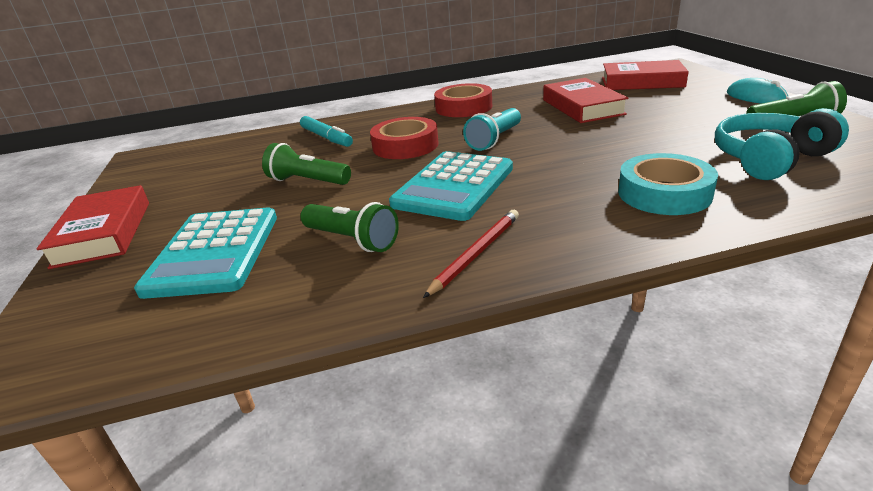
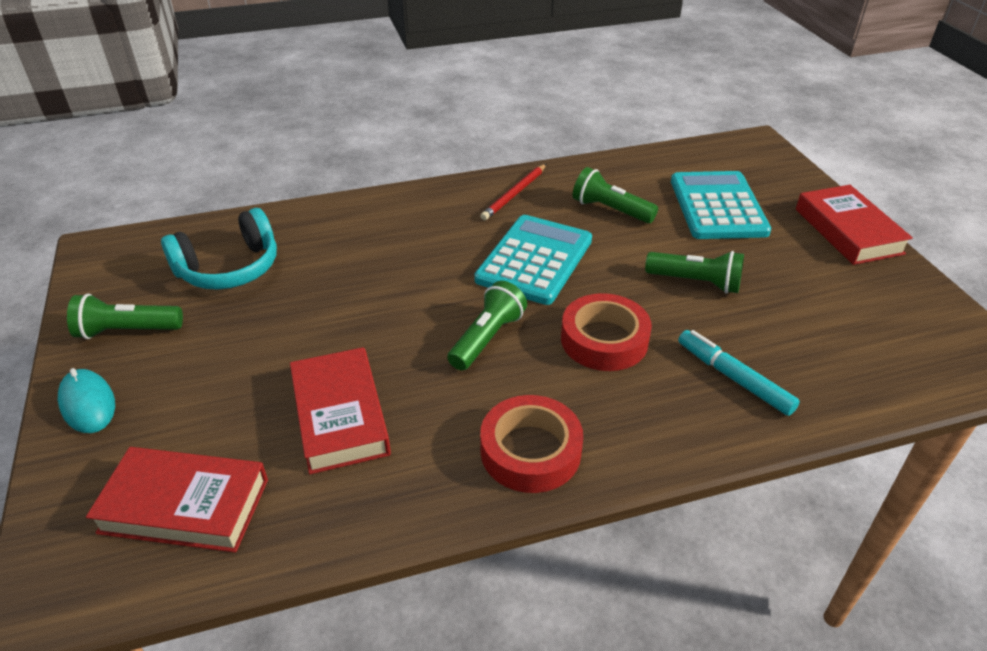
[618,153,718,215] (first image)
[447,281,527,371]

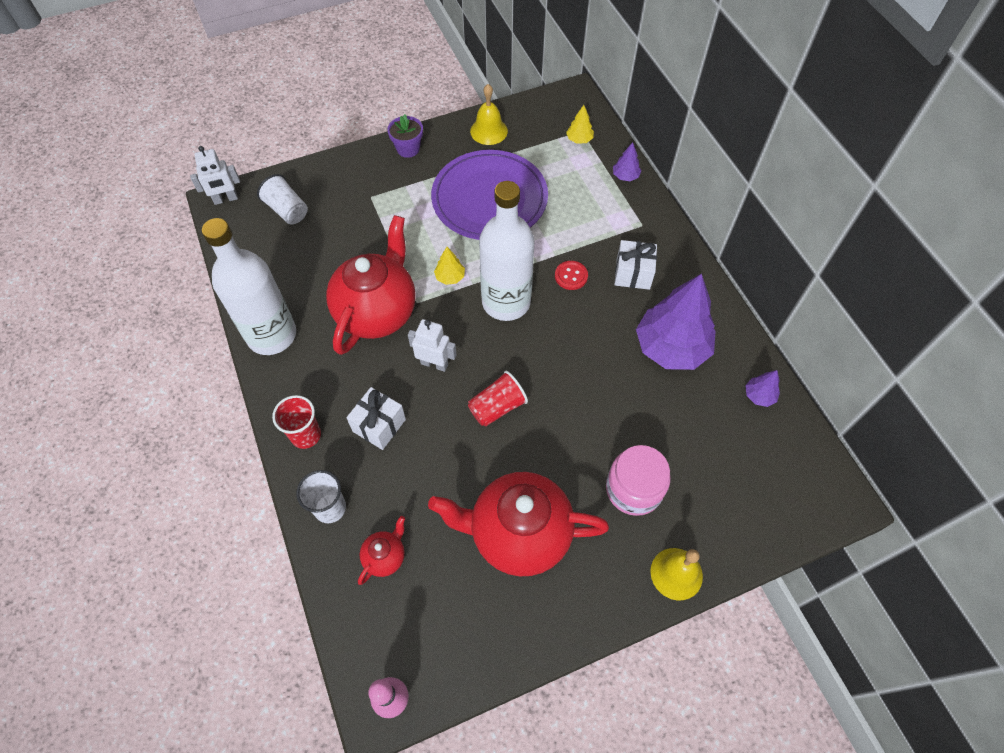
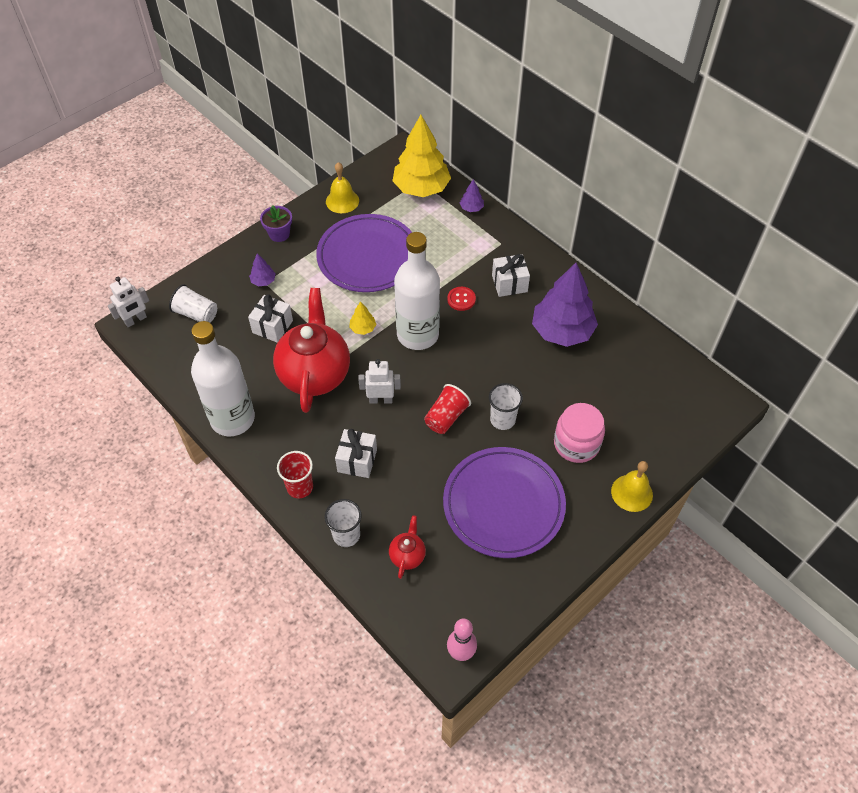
[248,294,293,343]
[489,383,523,430]
[249,253,276,286]
[443,447,566,558]
[393,115,451,197]

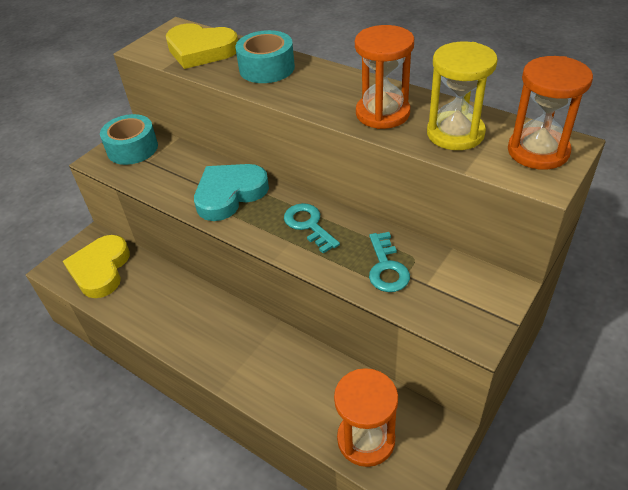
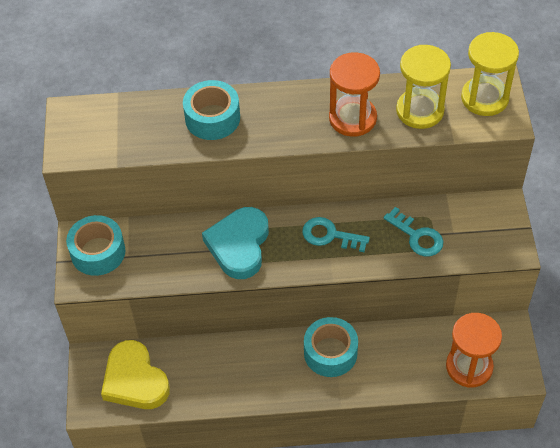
[166,23,238,69] (first image)
[304,317,358,377]
[461,32,519,116]

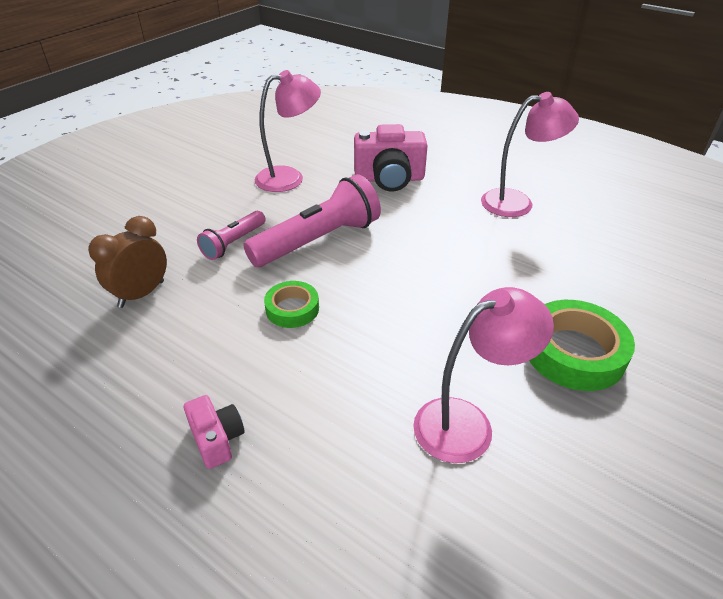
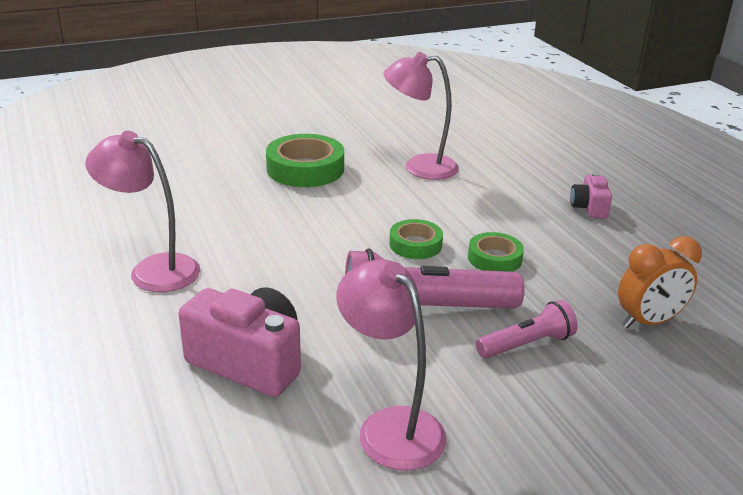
[389,219,443,259]
[618,236,702,329]
[336,259,447,471]

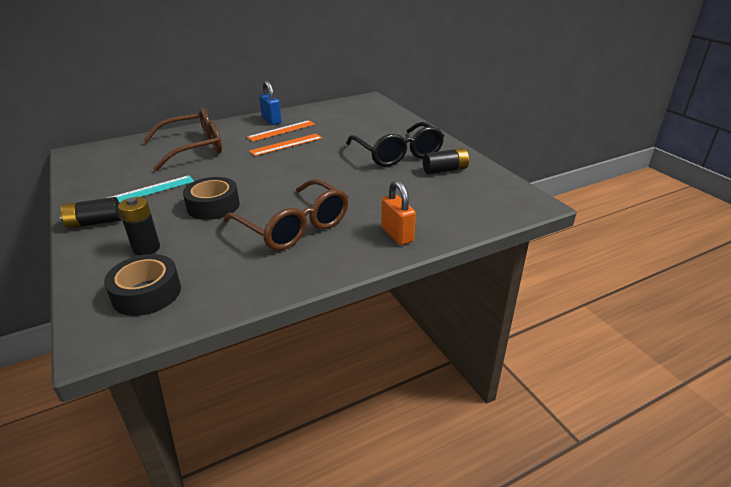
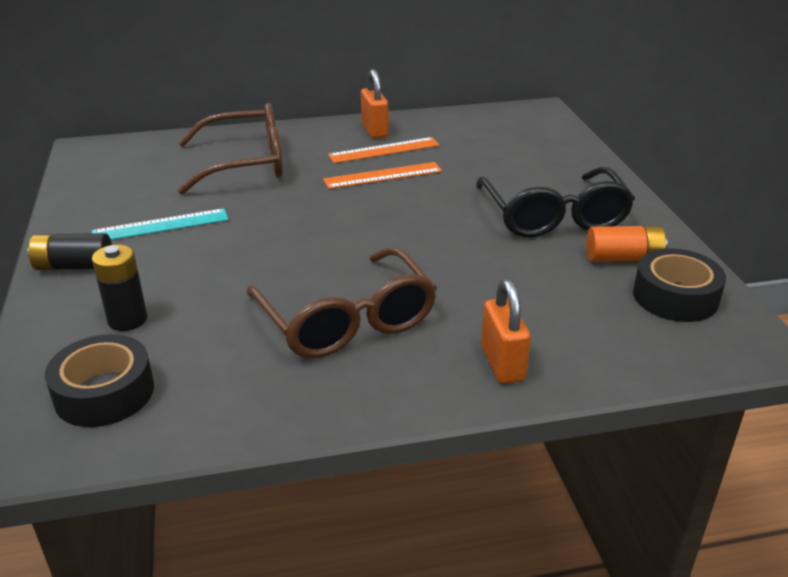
[633,248,726,322]
[361,69,388,139]
[586,226,668,262]

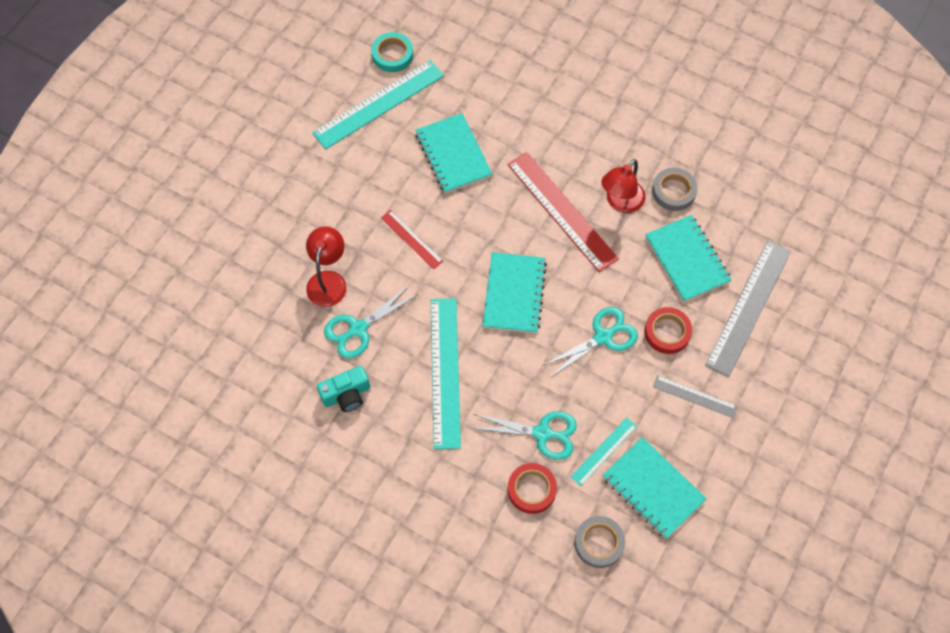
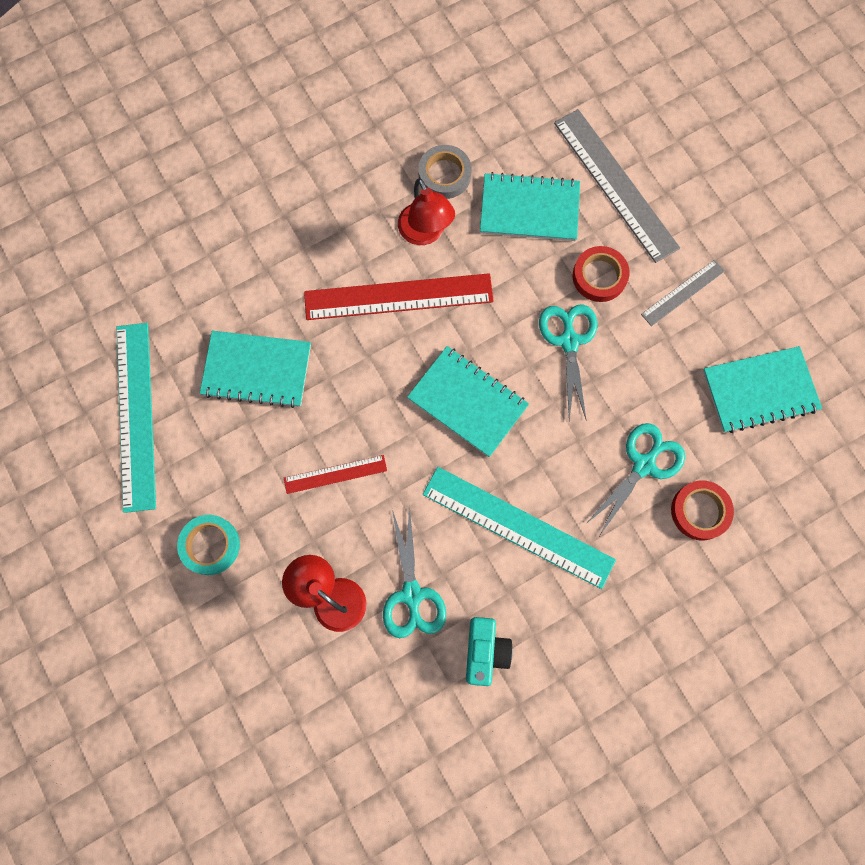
[571,418,637,486] (first image)
[574,516,625,568] (first image)
[177,515,240,575]

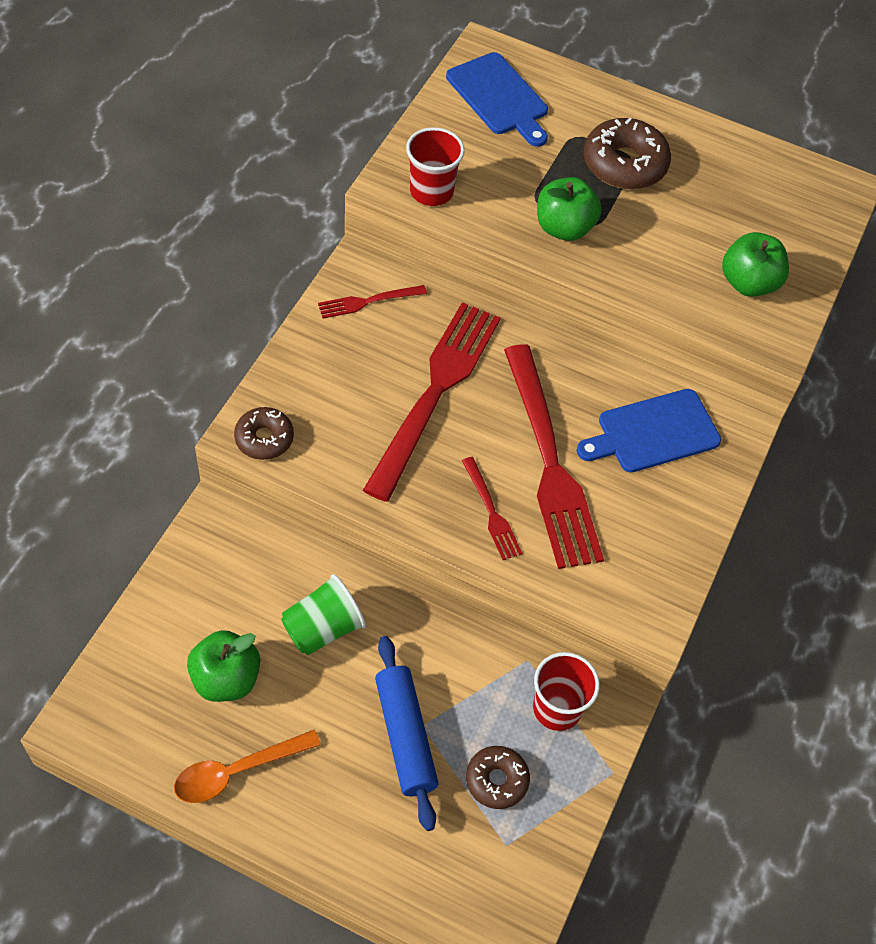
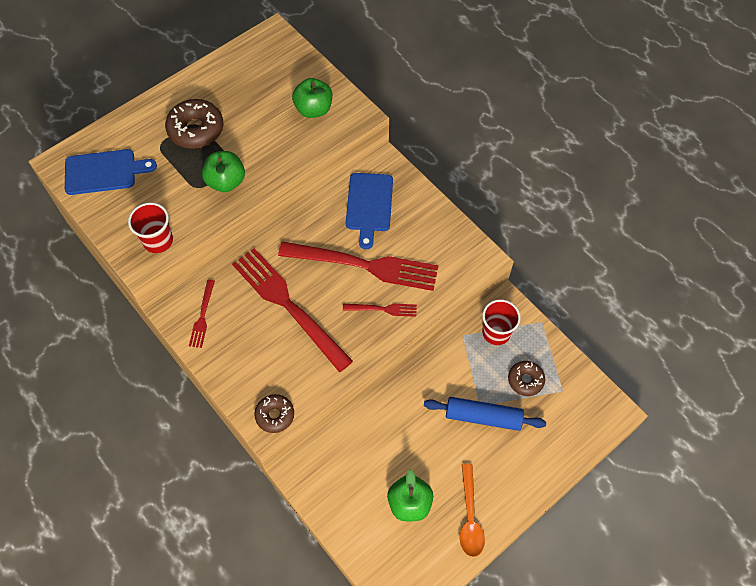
[281,574,366,655] (first image)

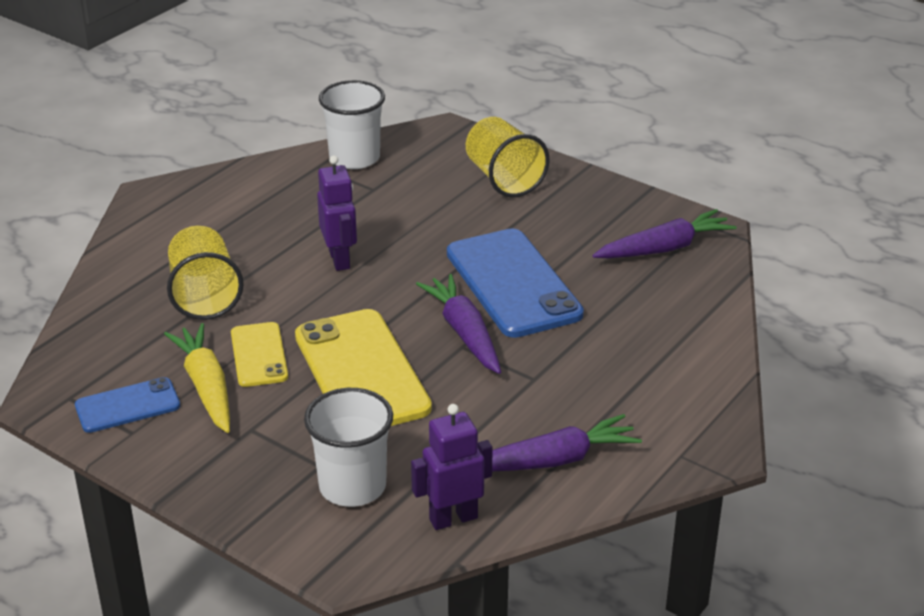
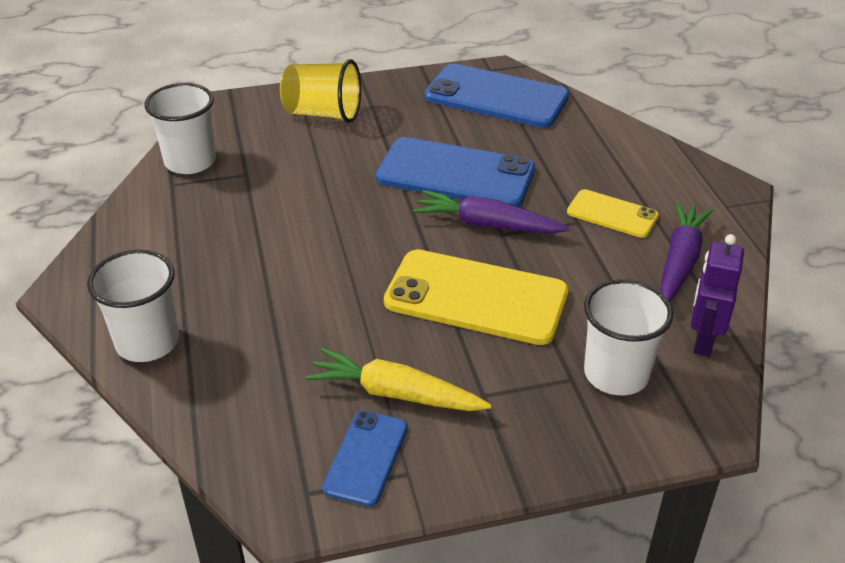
[167,226,244,320] (first image)
[317,155,357,271] (first image)
[87,250,179,362]
[567,189,659,238]
[424,64,569,128]

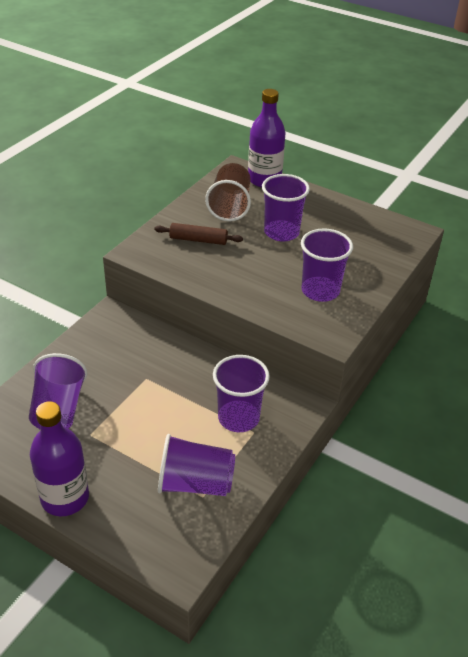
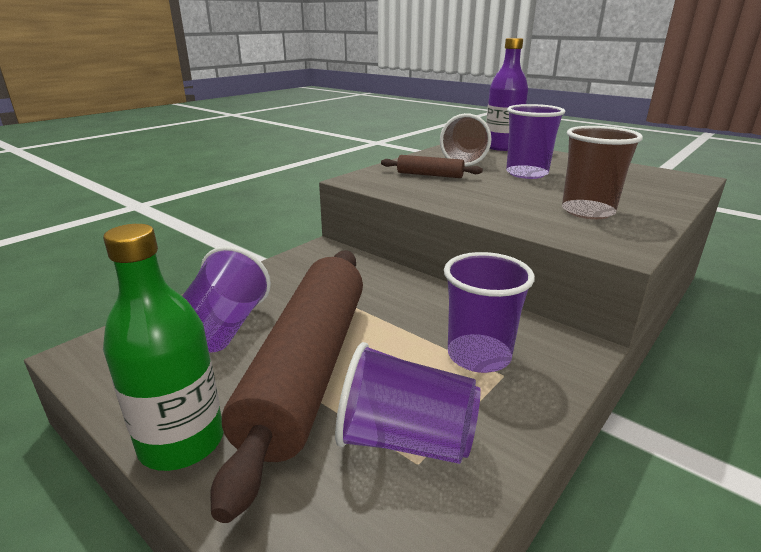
[210,250,363,523]
[103,224,223,471]
[562,126,643,219]

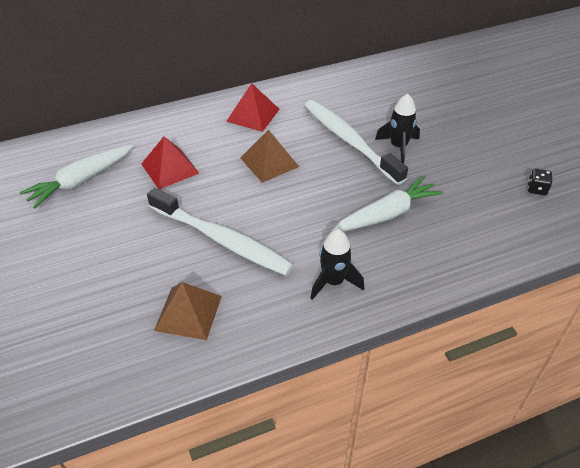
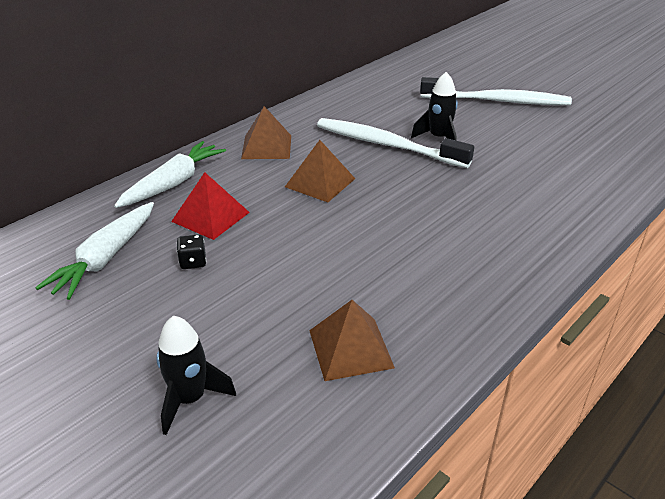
[420,77,572,105]
[156,315,236,435]
[114,141,226,208]
[177,234,206,269]
[241,106,291,159]

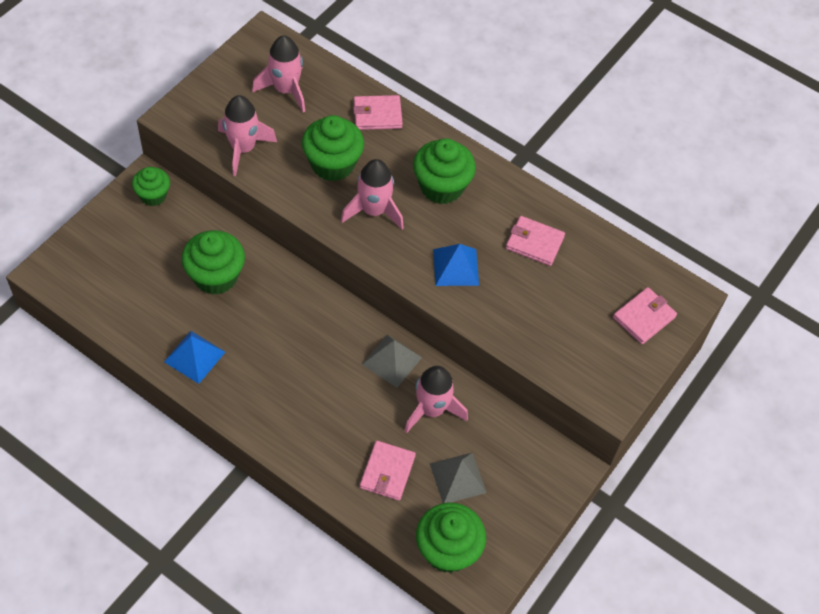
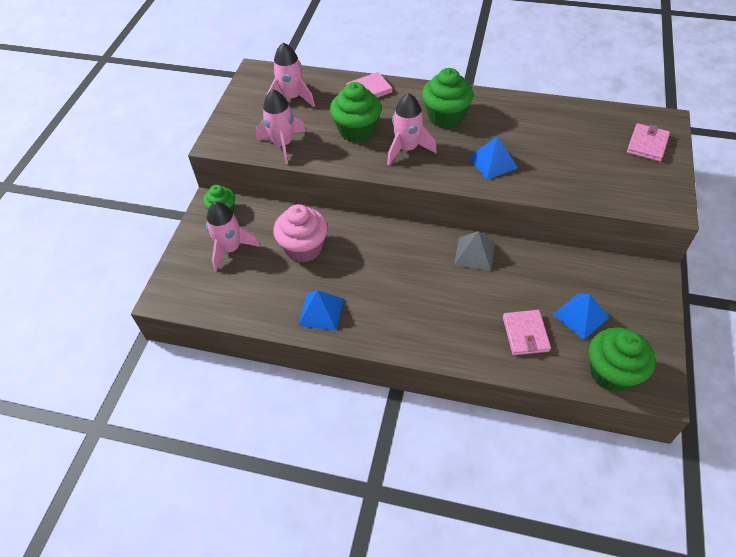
[506,216,565,266] (first image)
[206,202,261,272]
[273,204,328,262]
[553,293,609,340]

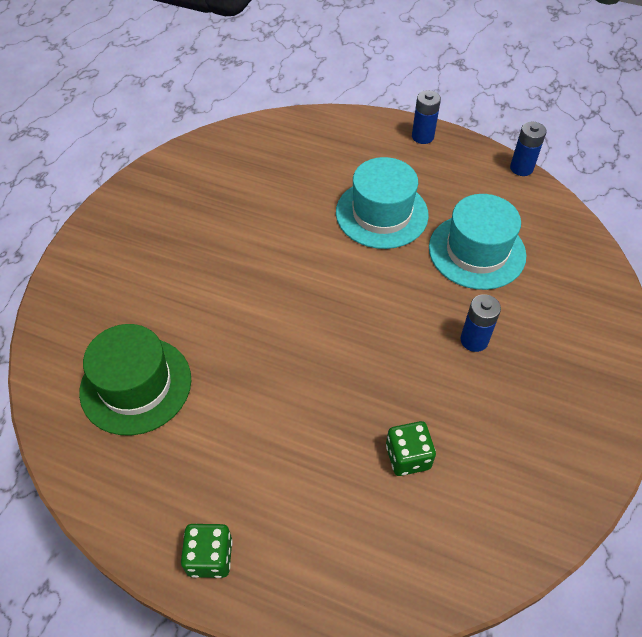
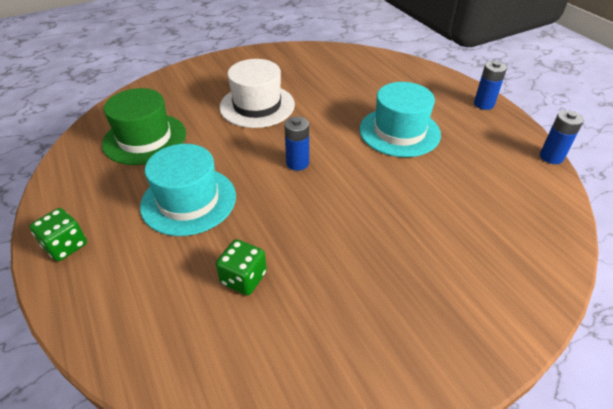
[219,59,295,128]
[140,144,236,236]
[284,116,309,171]

